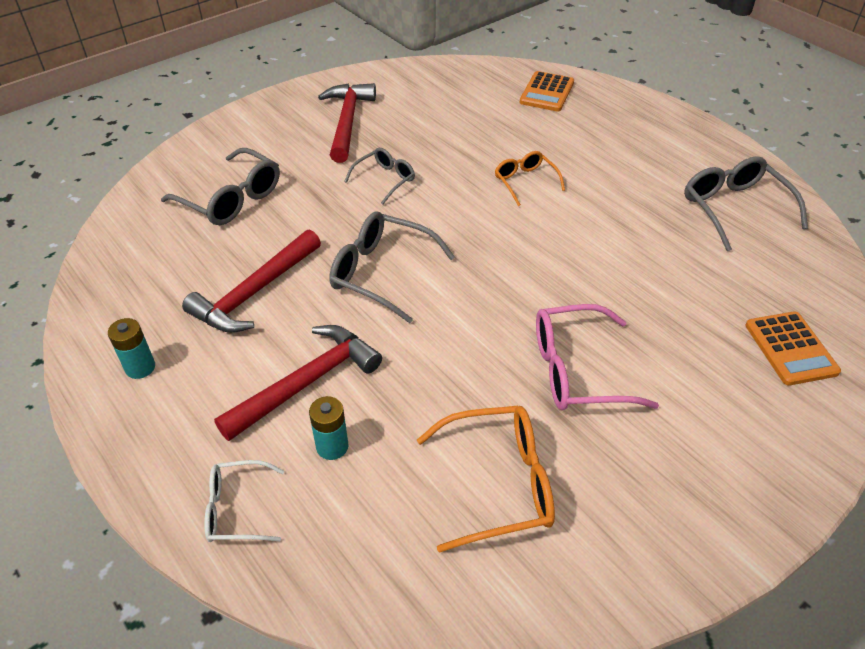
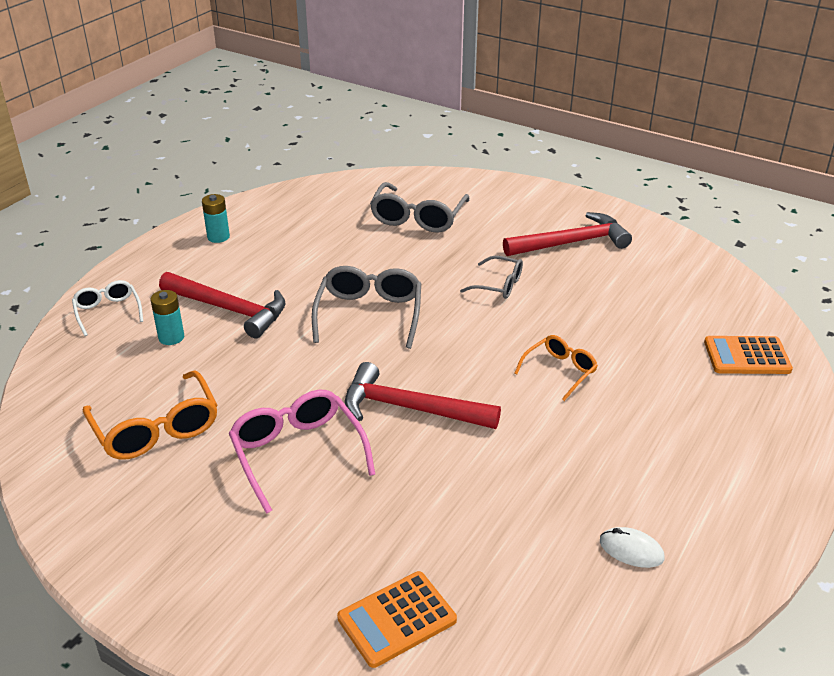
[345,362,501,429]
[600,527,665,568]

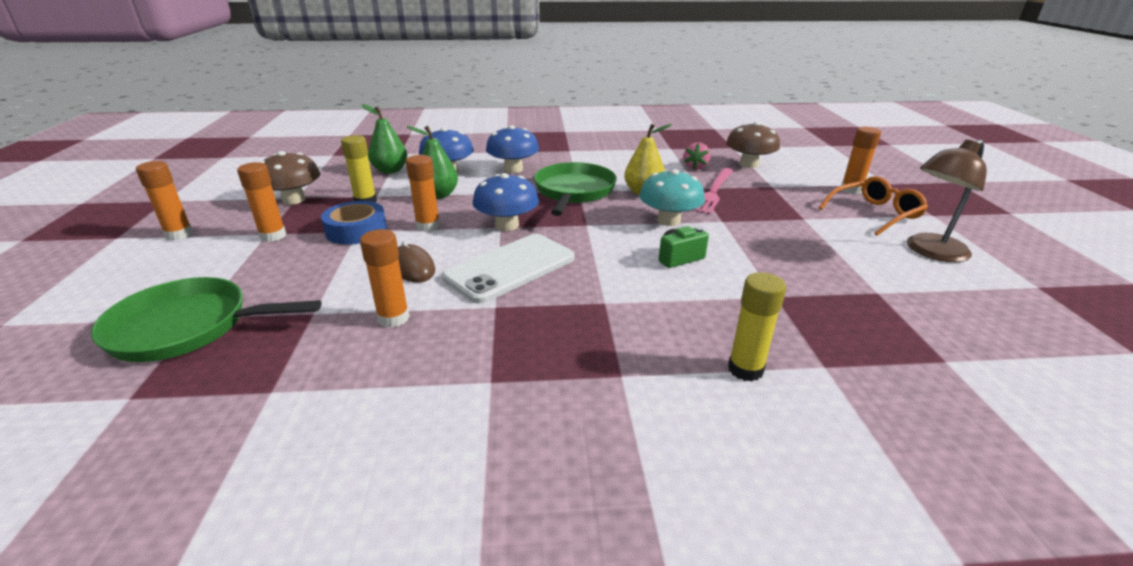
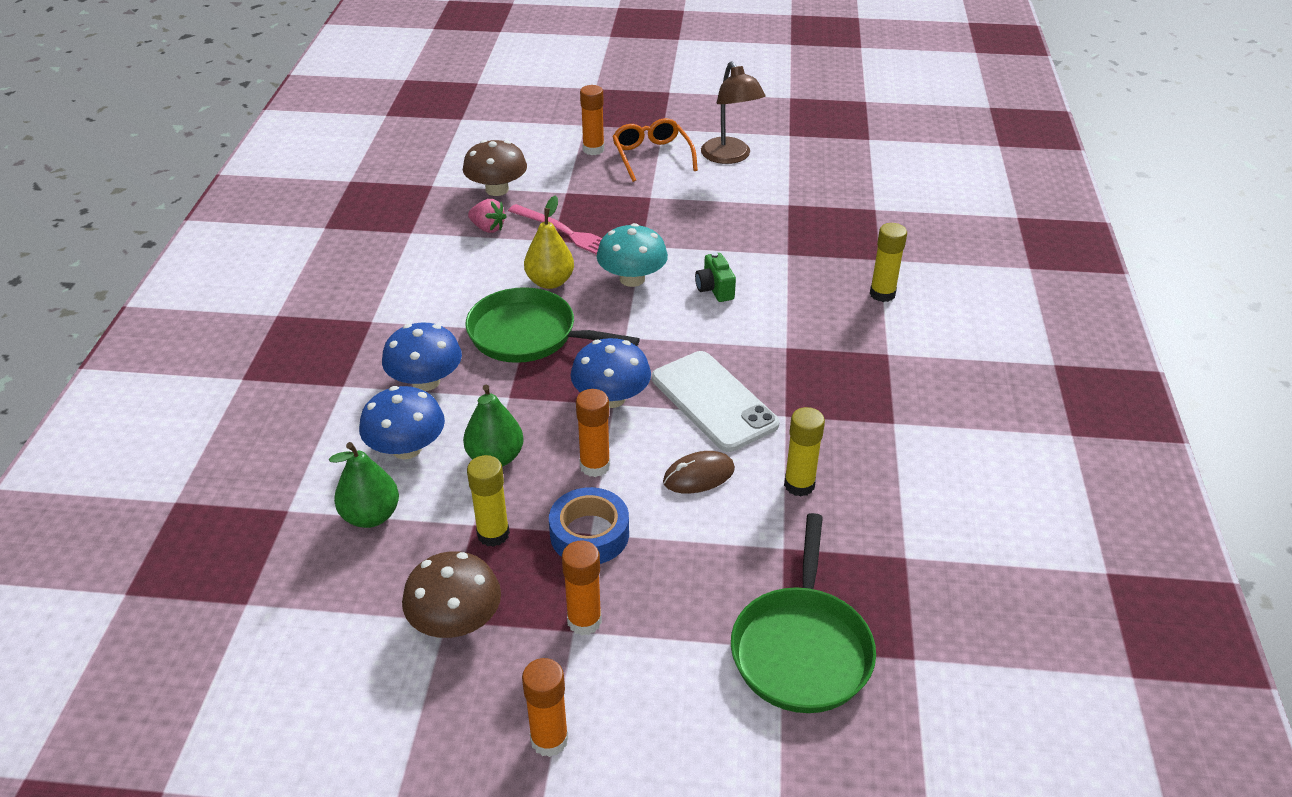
[784,407,825,497]

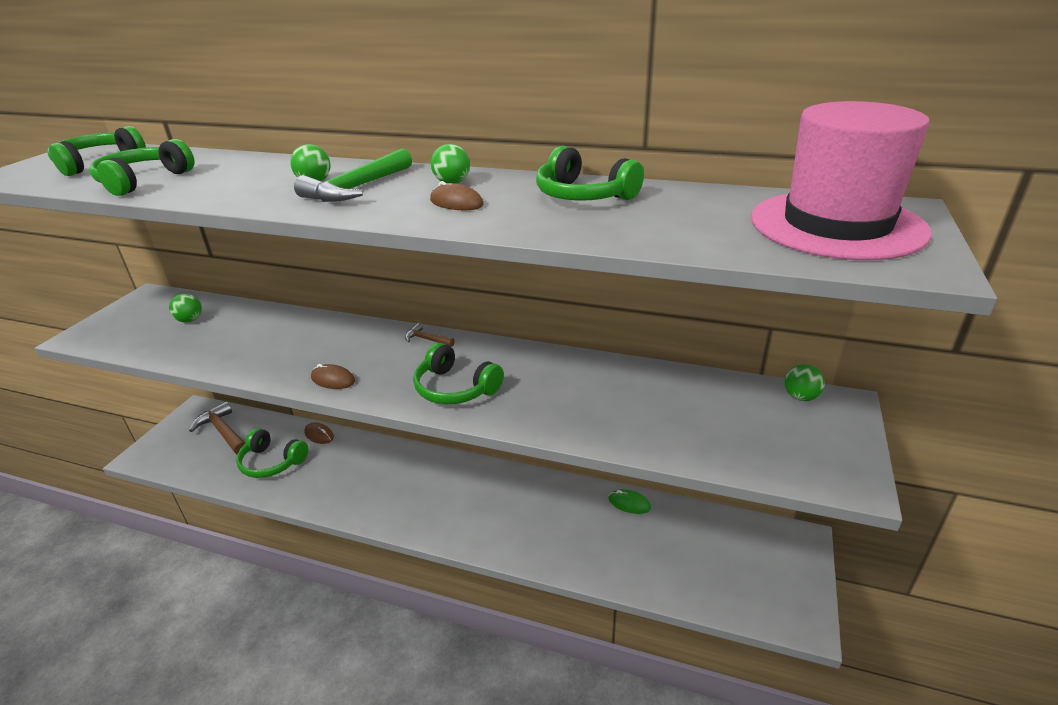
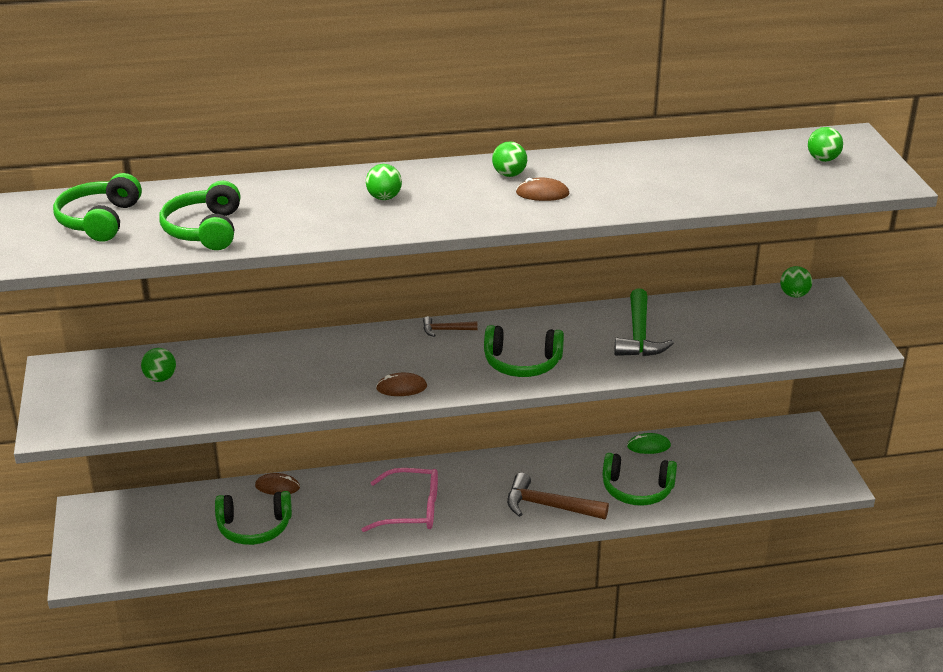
[361,468,438,532]
[507,473,609,519]
[614,288,674,356]
[603,453,677,506]
[808,127,843,162]

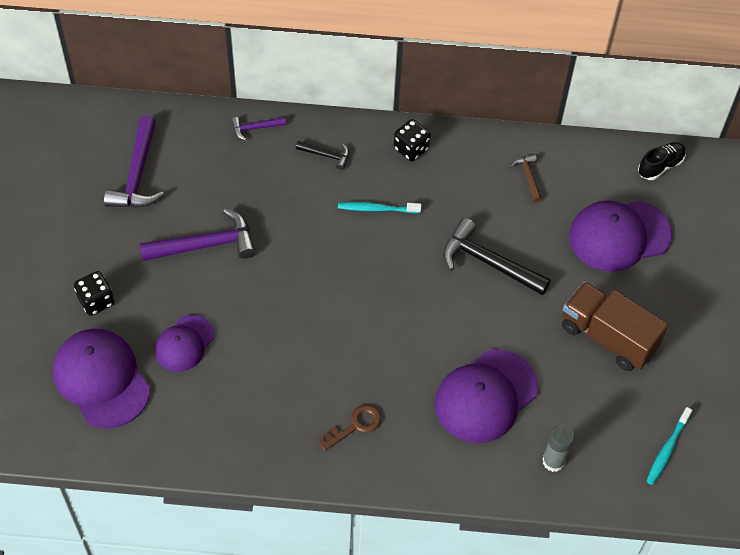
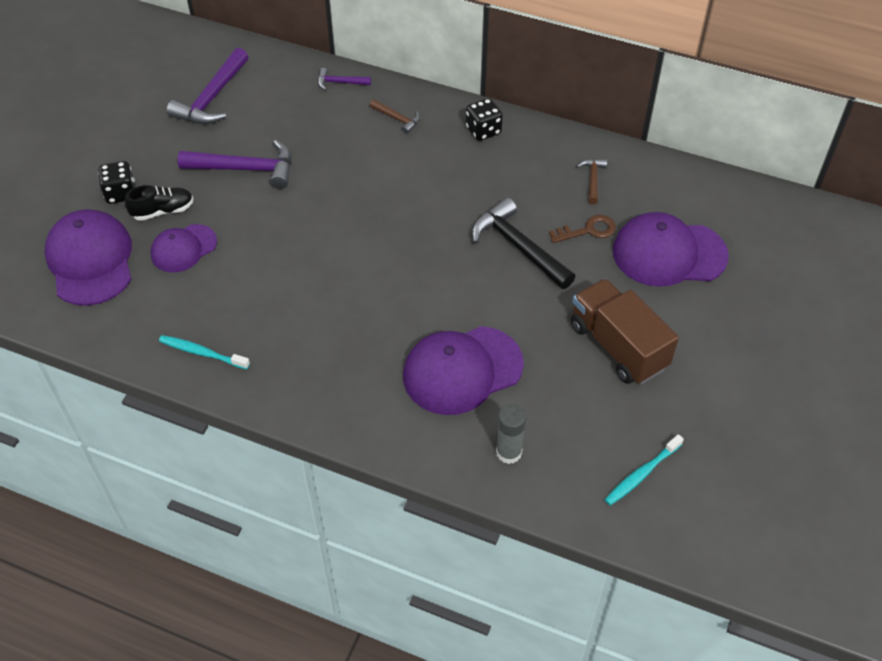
[549,215,616,243]
[159,335,250,370]
[125,185,194,221]
[370,99,420,134]

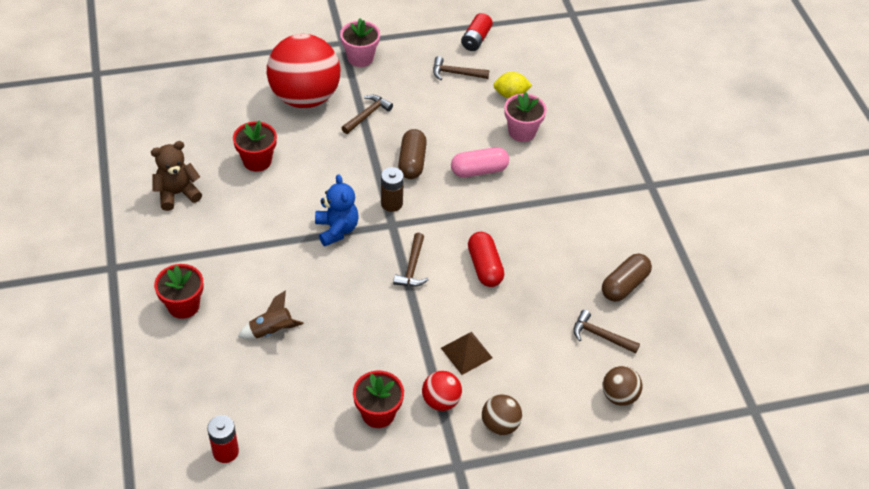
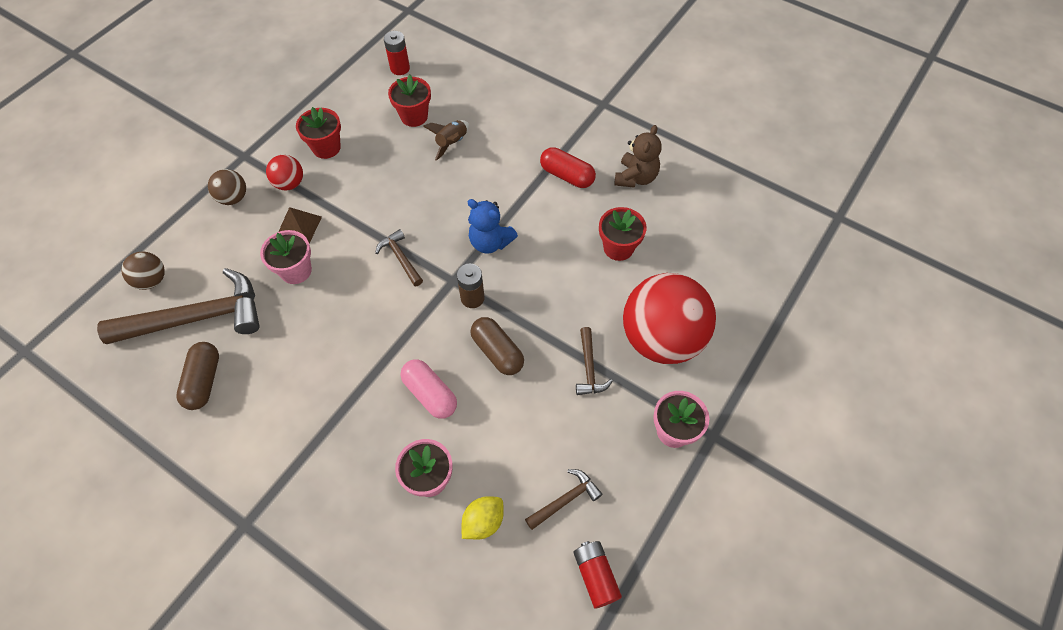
[260,230,312,284]
[388,75,431,127]
[540,147,596,188]
[400,359,457,419]
[97,268,260,344]

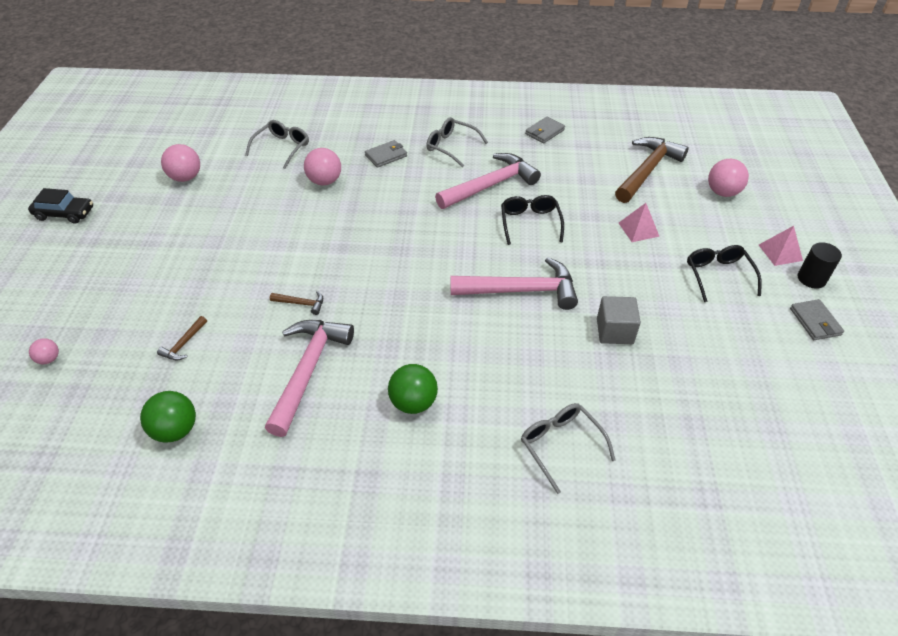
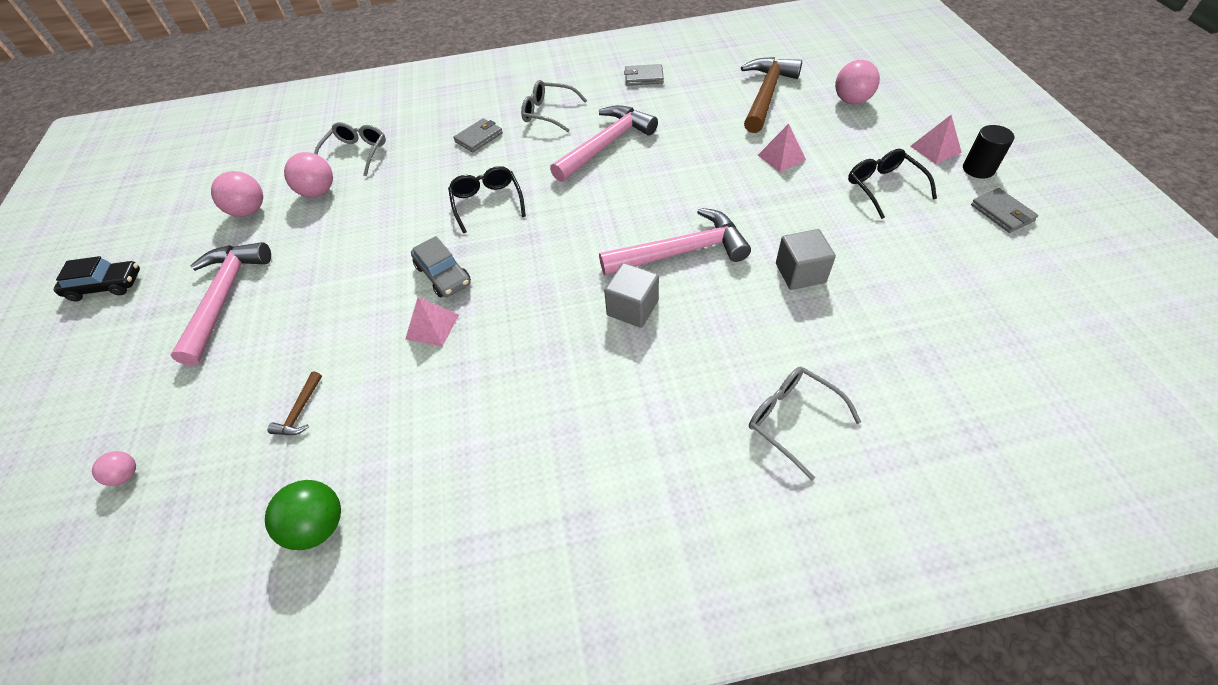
[388,364,438,414] (first image)
[411,236,471,297]
[604,263,659,328]
[171,242,271,365]
[284,152,333,197]
[448,166,526,233]
[405,297,459,347]
[624,64,664,86]

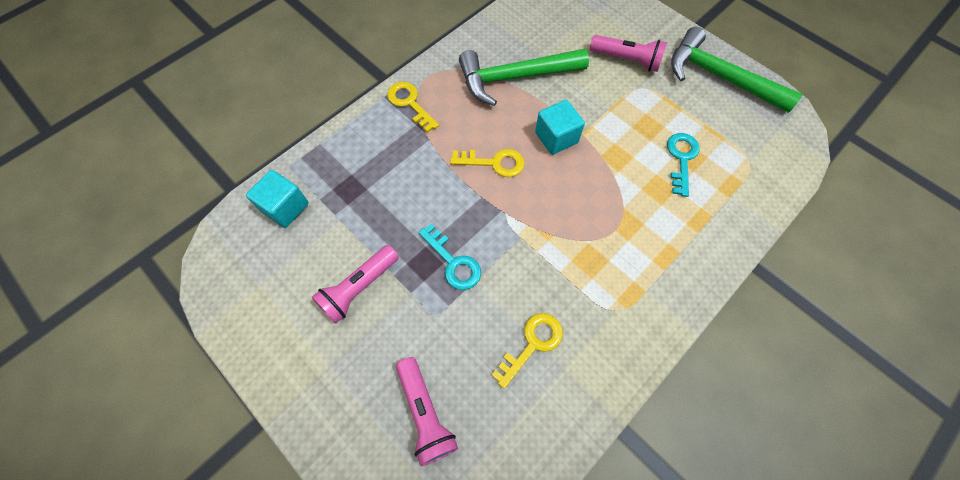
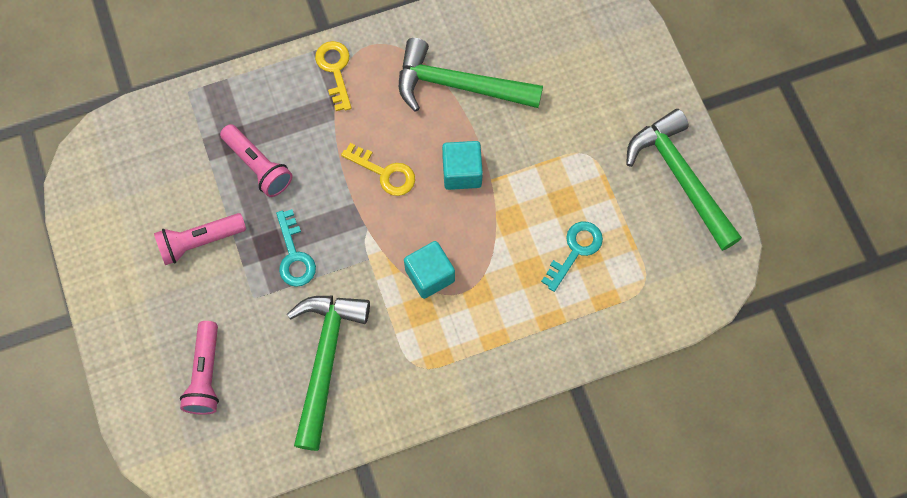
[404,241,455,299]
[220,124,292,197]
[287,296,370,451]

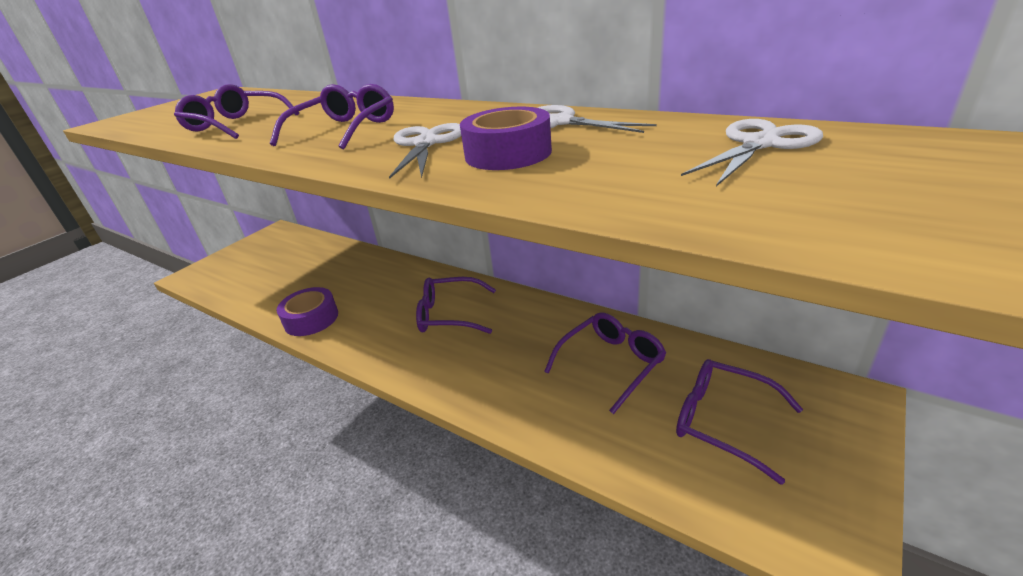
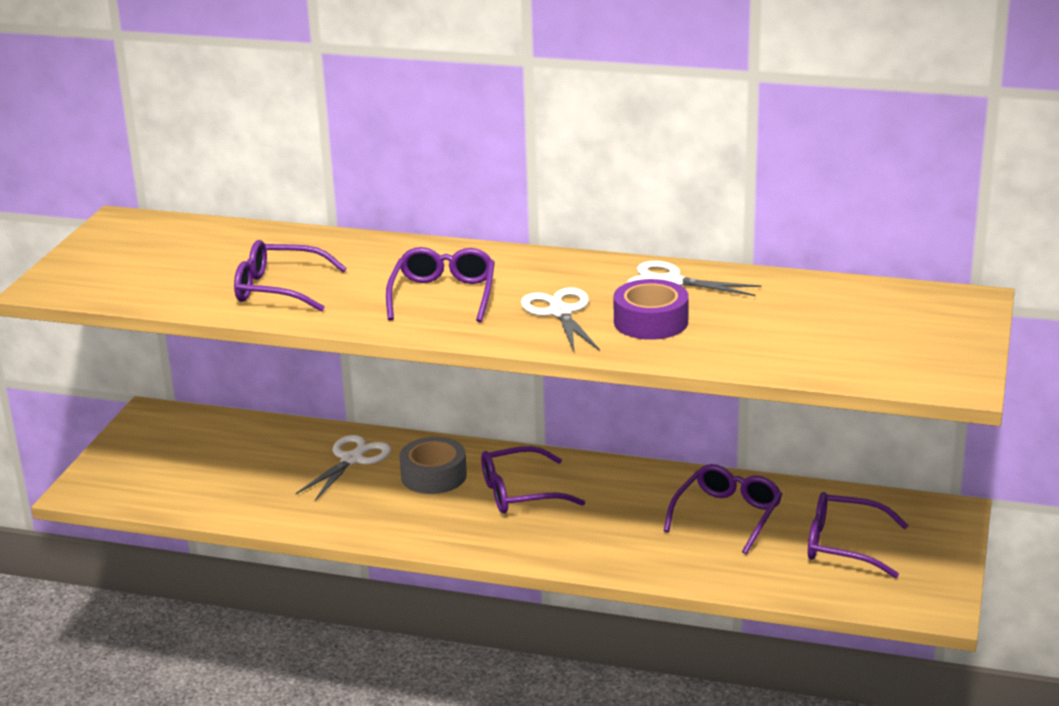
[277,287,338,336] (first image)
[399,437,467,494]
[296,435,391,501]

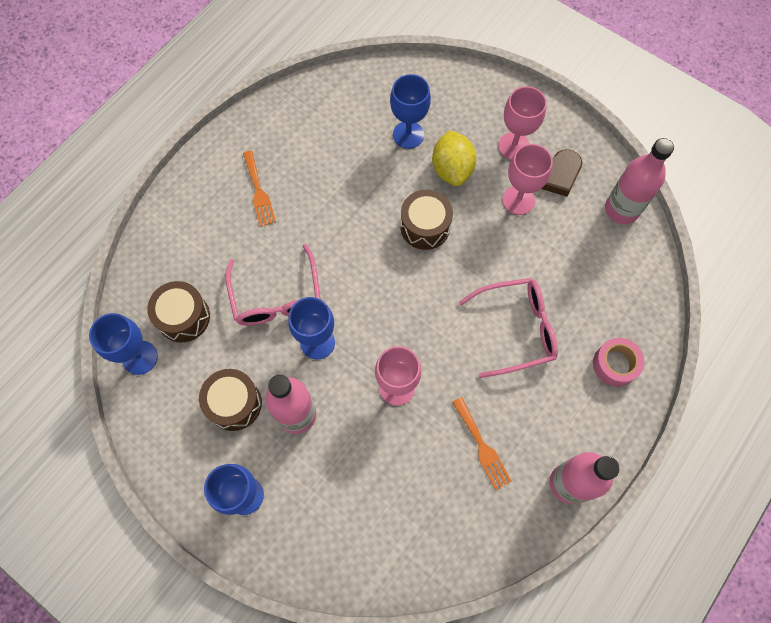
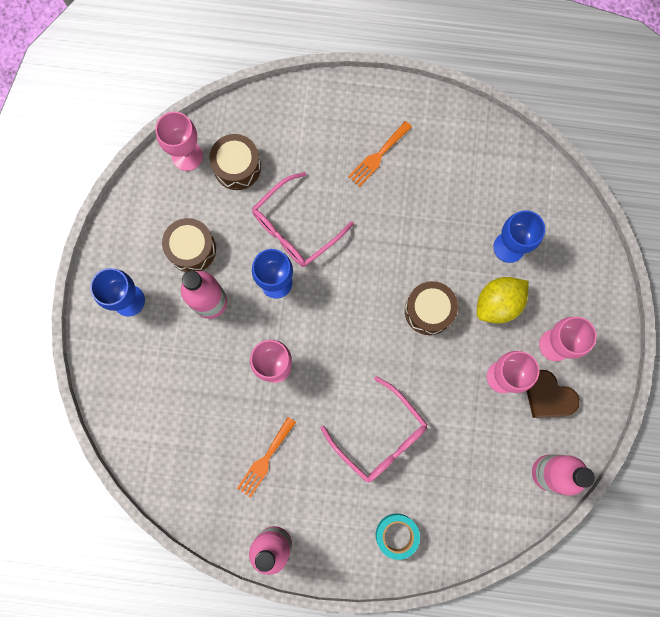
[155,112,203,171]
[376,513,420,560]

